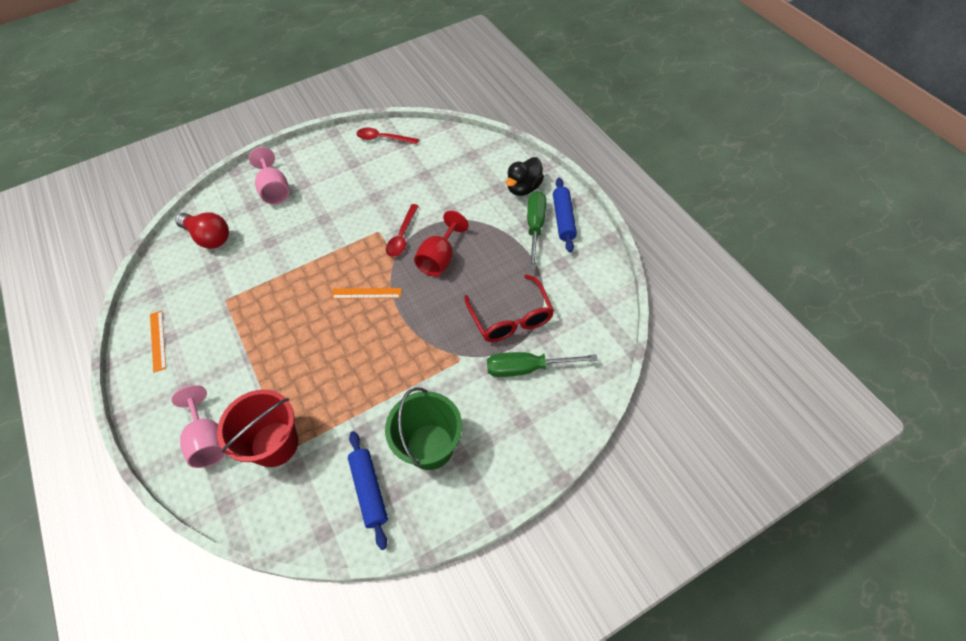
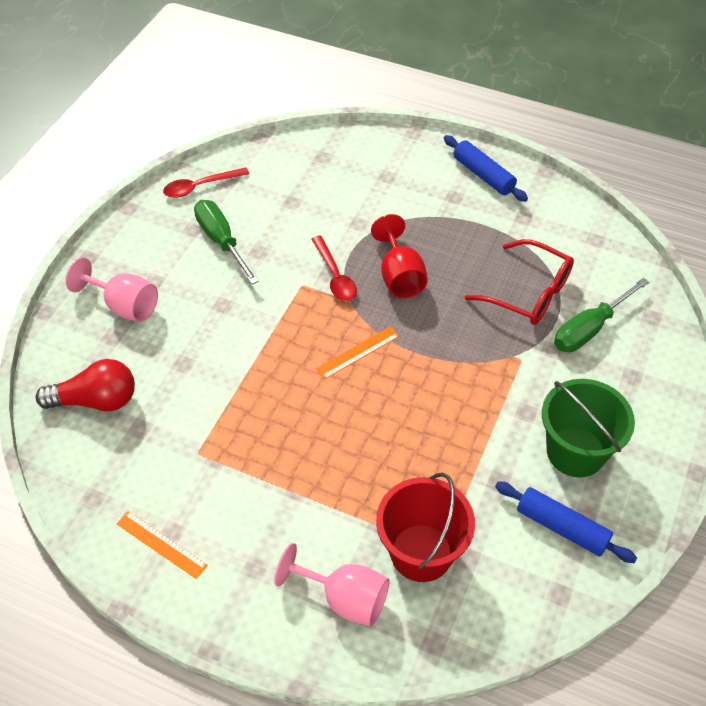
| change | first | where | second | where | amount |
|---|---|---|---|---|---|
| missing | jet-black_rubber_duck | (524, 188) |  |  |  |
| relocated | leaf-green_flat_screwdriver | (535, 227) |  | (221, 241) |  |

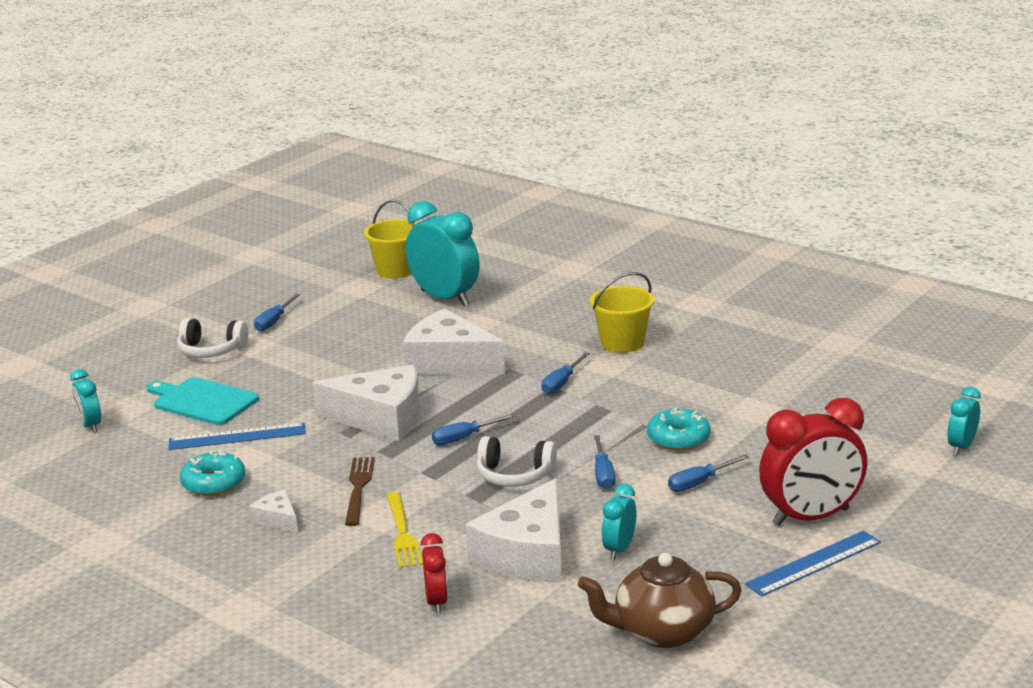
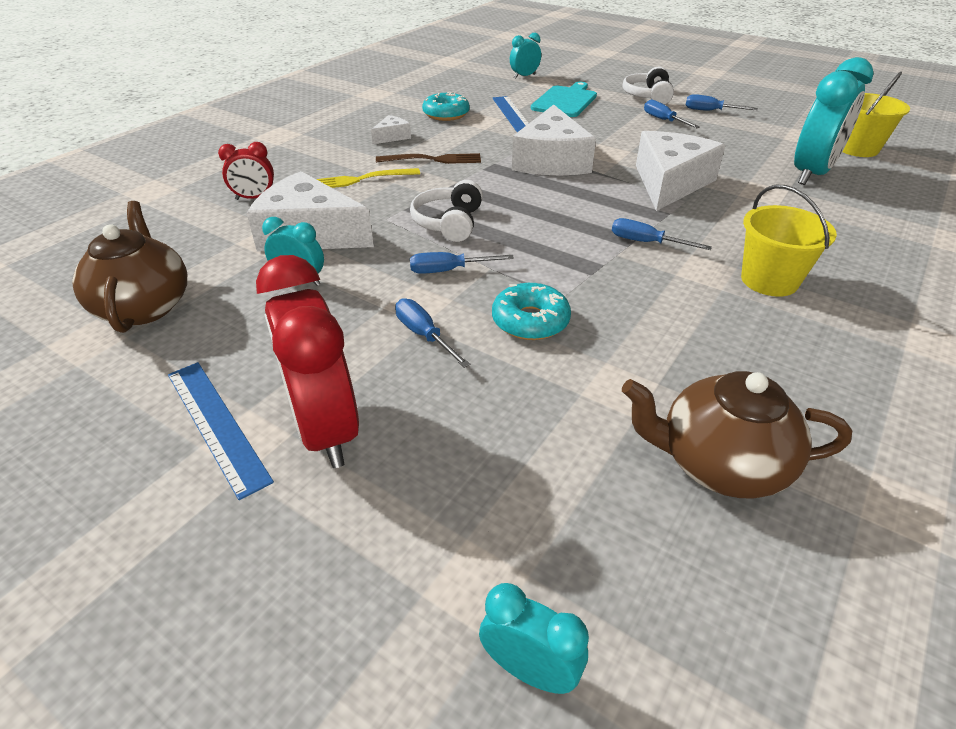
| change | first | where | second | where | amount |
|---|---|---|---|---|---|
| relocated | royal_blue_flat_screwdriver | (464, 438) |  | (663, 120) |  |
| appeared |  |  | russet_china_teapot | (719, 464) |  |

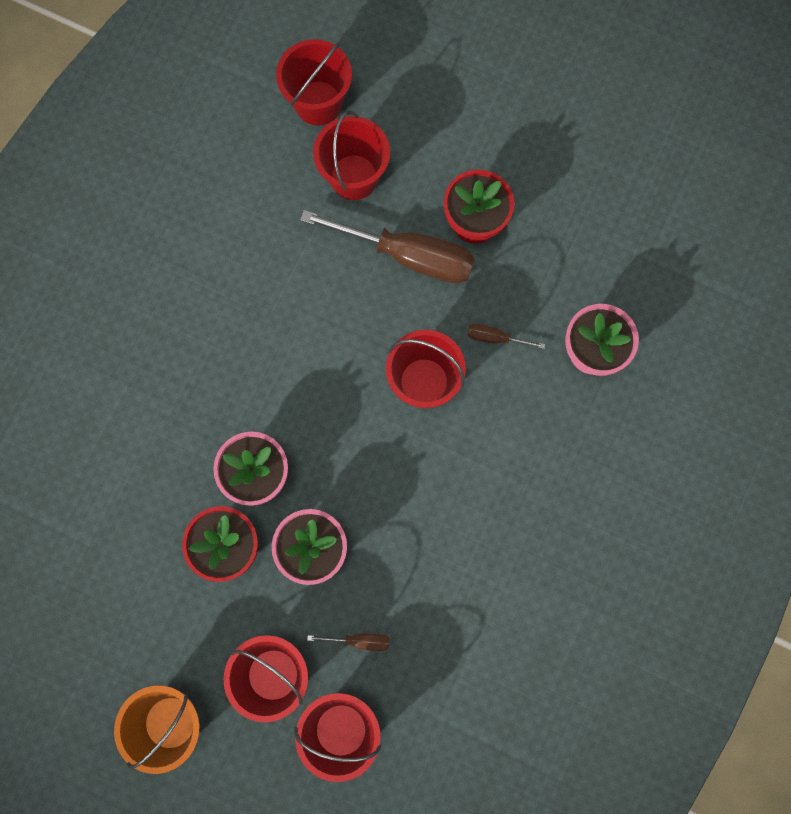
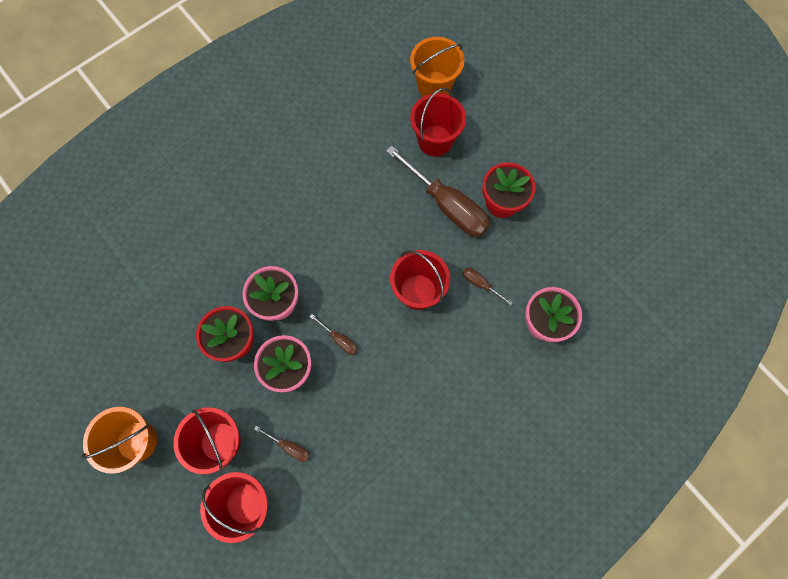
| change | first | where | second | where | amount |
|---|---|---|---|---|---|
| colour | scarlet_bucket | (318, 103) | orange_bucket | (434, 86) |  |
| appeared |  |  | russet_flat_screwdriver | (339, 340) |  |

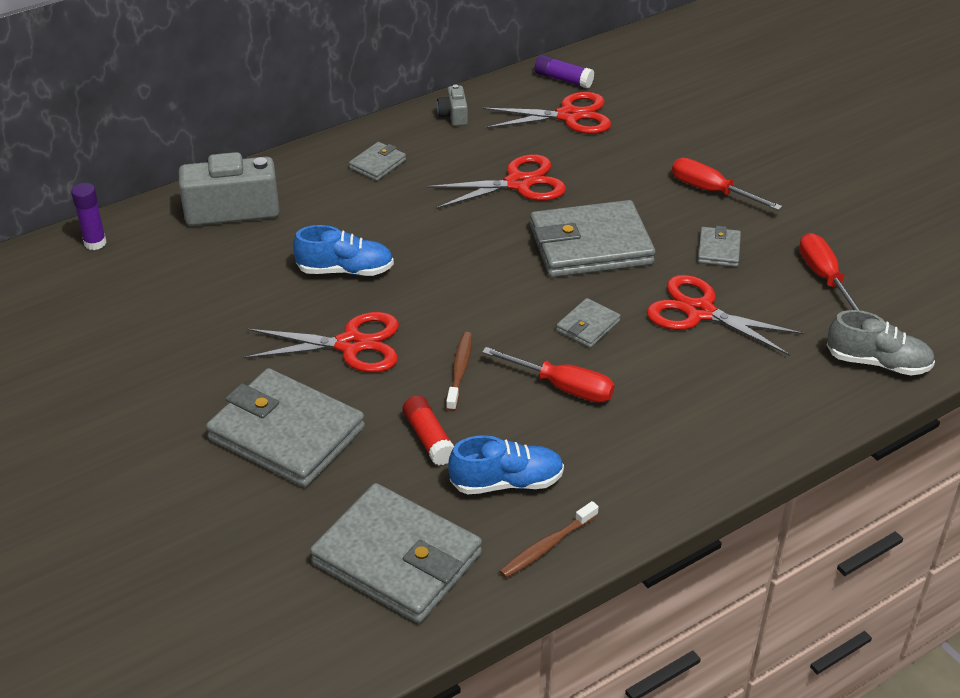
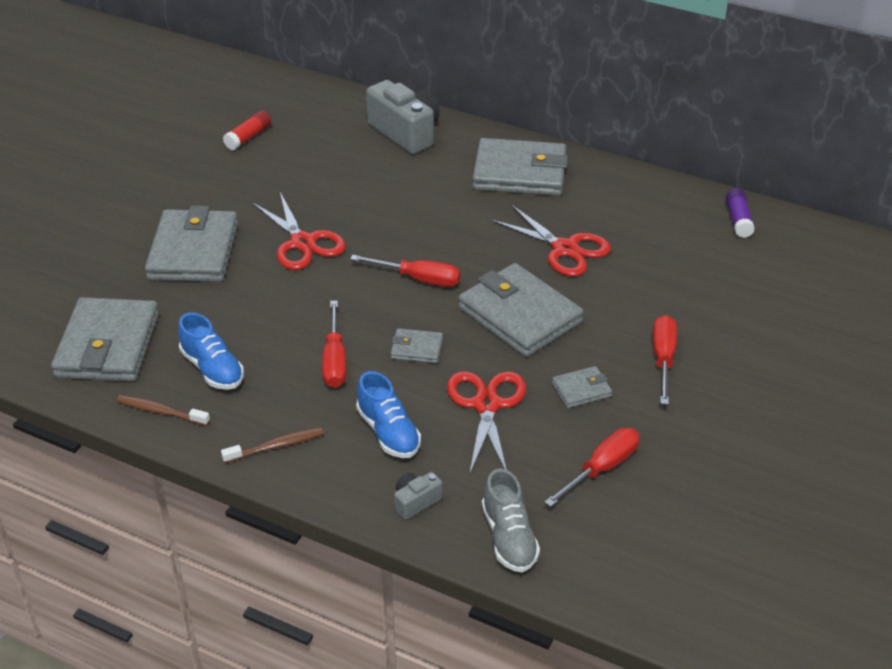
| change | first | where | second | where | amount |
|---|---|---|---|---|---|
| missing | purple_stick_of_glue | (95, 243) |  |  |  |
| relocated | royal_blue_lace-up_shoe | (345, 270) |  | (388, 432) |  |
| size | ash-grey_card_wallet | (377, 164) |  | (520, 173) | x2.17 |
| relocated | scarlet_stick_of_glue | (429, 438) |  | (248, 137) |  |
| relocated | ash-grey_photo_camera | (453, 115) |  | (415, 502) |  |
| relocated | russet_dental_brush | (459, 371) |  | (275, 446) |  |
| missing | scarlet_pair_of_scissors | (568, 116) |  |  |  |
| appeared |  |  | scarlet_flat_screwdriver | (419, 279) |  |

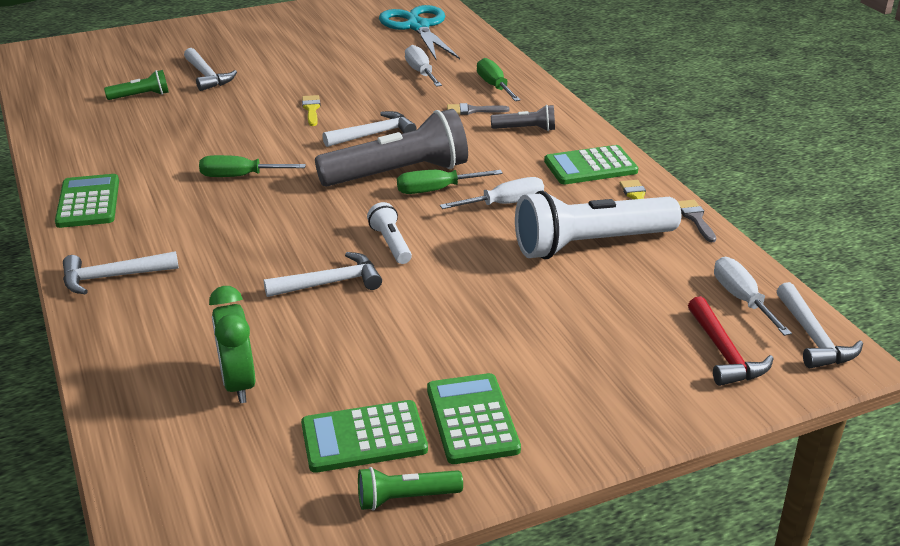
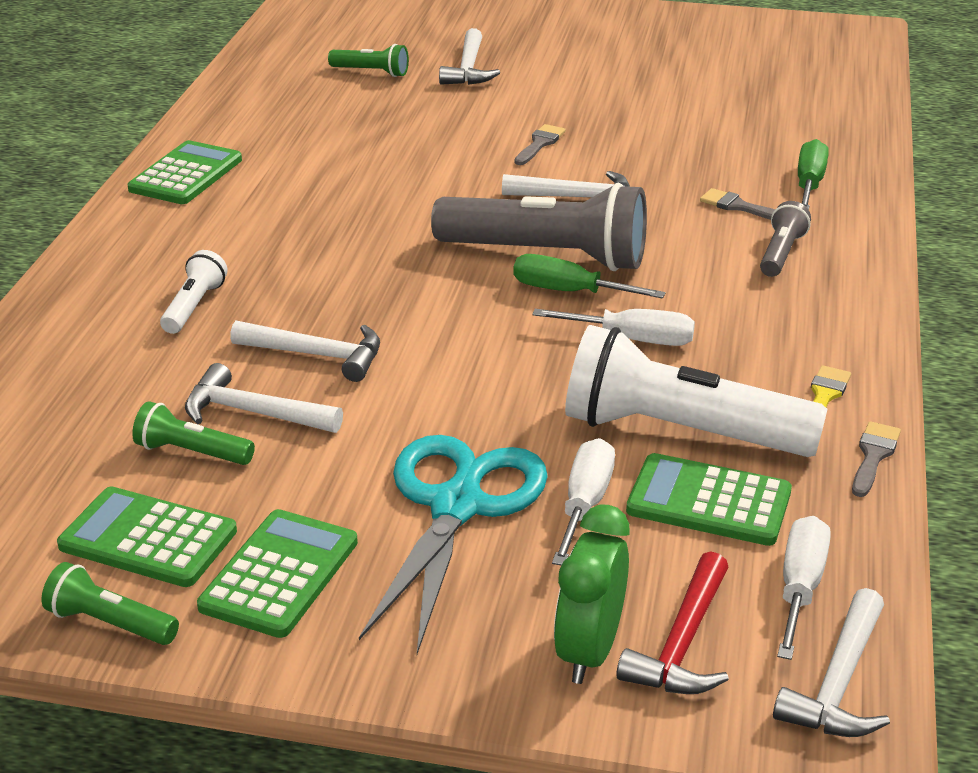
| change | first | where | second | where | amount |
|---|---|---|---|---|---|
| relocated | white_claw_hammer | (113, 277) |  | (254, 413) |  |
| missing | leaf-green_flat_screwdriver | (240, 176) |  |  |  |
| relocated | leaf-green_clock | (238, 384) |  | (589, 651) |  |
| colour | yellow_brush | (311, 109) | ash-grey_brush | (540, 144) |  |
| relocated | white_flashlight | (391, 244) |  | (194, 306) |  |
| relocated | teal_pair_of_scissors | (418, 27) |  | (457, 506) |  |
| relocated | white_flat_screwdriver | (421, 72) |  | (585, 504) |  |
| spun | ash-grey_flashlight | (525, 129) |  | (781, 253) | 105 degrees counterclockwise |
| relocated | leaf-green_pocket_calculator | (590, 166) |  | (709, 501) |  |
| appeared |  |  | leaf-green_flashlight | (192, 452) |  |

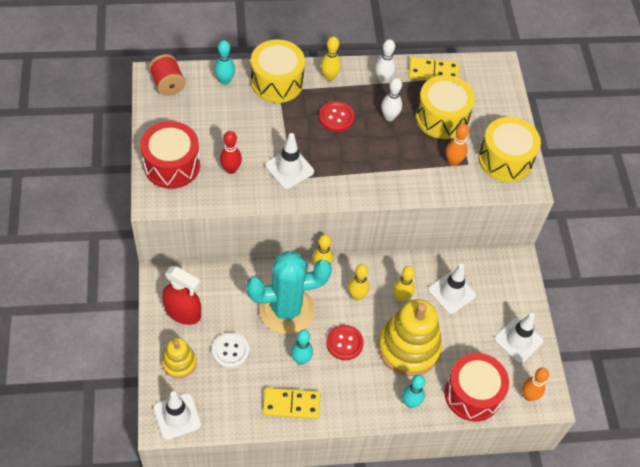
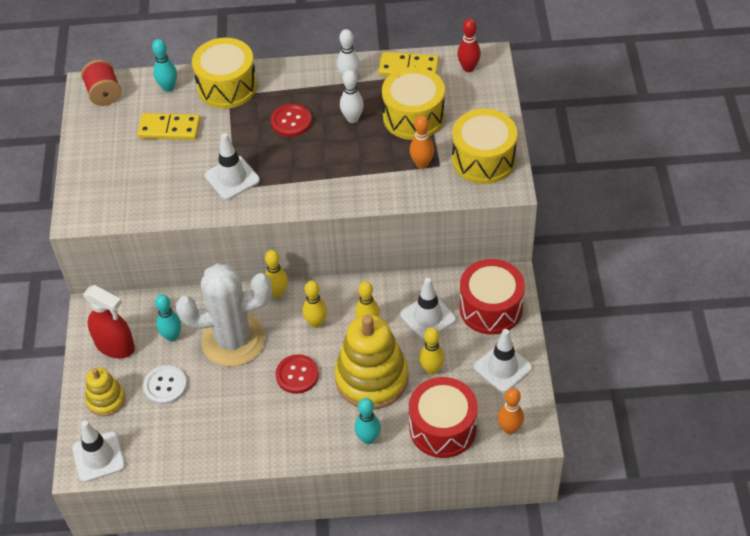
| change | first | where | second | where | amount |
|---|---|---|---|---|---|
| relocated | scarlet_drum | (172, 165) |  | (491, 308) |  |
| relocated | scarlet_skittle | (231, 169) |  | (468, 68) |  |
| colour | teal_saguaro_cactus | (286, 310) | white_saguaro_cactus | (233, 340) |  |
| relocated | yellow_domino | (291, 404) |  | (169, 129) |  |
| relocated | teal_skittle | (301, 359) |  | (172, 336) |  |
| relocated | yellow_skittle | (329, 77) |  | (432, 369) |  |

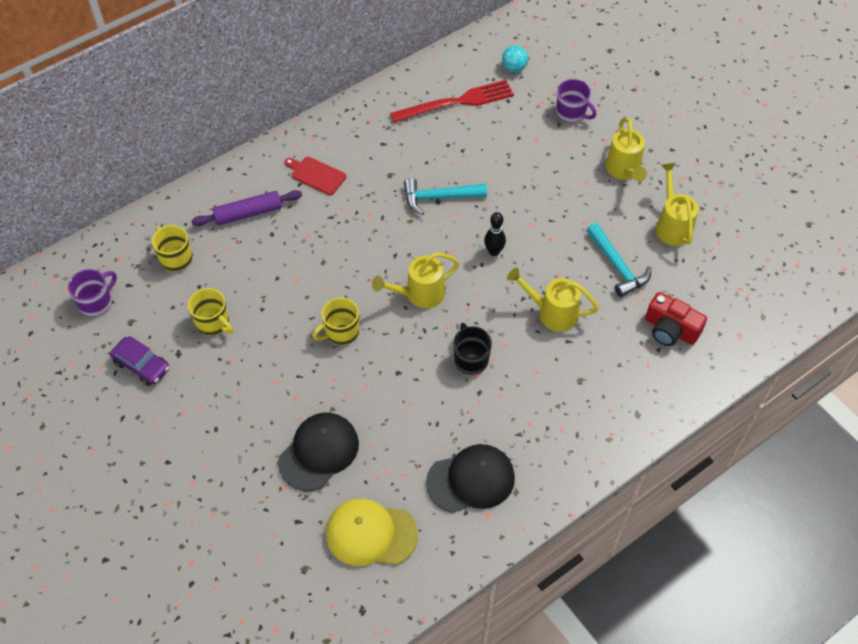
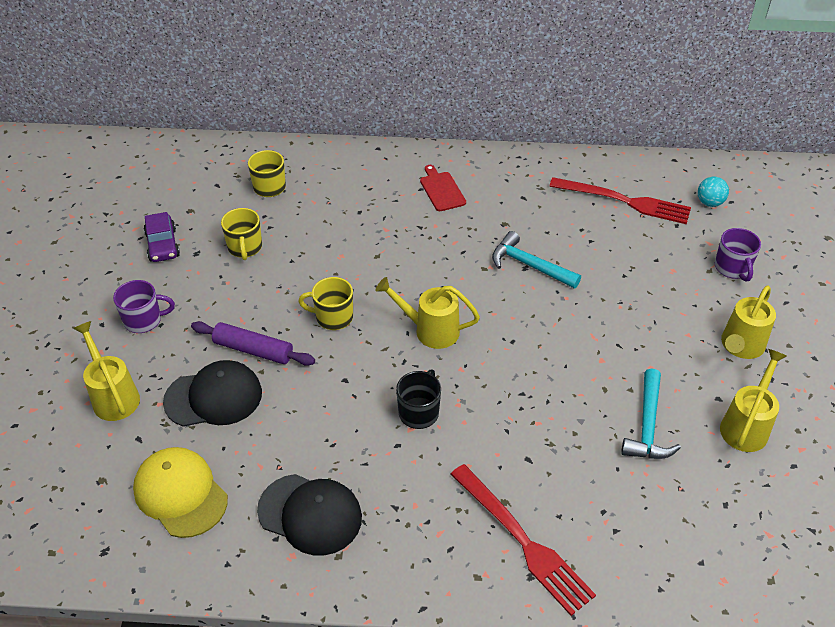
| change | first | where | second | where | amount |
|---|---|---|---|---|---|
| relocated | purple_mug | (96, 302) |  | (144, 320) |  |
| relocated | purple_dough_roller | (248, 213) |  | (253, 350) |  |
| missing | jet-black_skittle | (494, 251) |  |  |  |
| relocated | yellow_watering_pot | (552, 313) |  | (113, 396) |  |
| missing | scarlet_photo_camera | (670, 329) |  |  |  |
| appeared |  |  | scarlet_dinner_fork | (522, 541) |  |

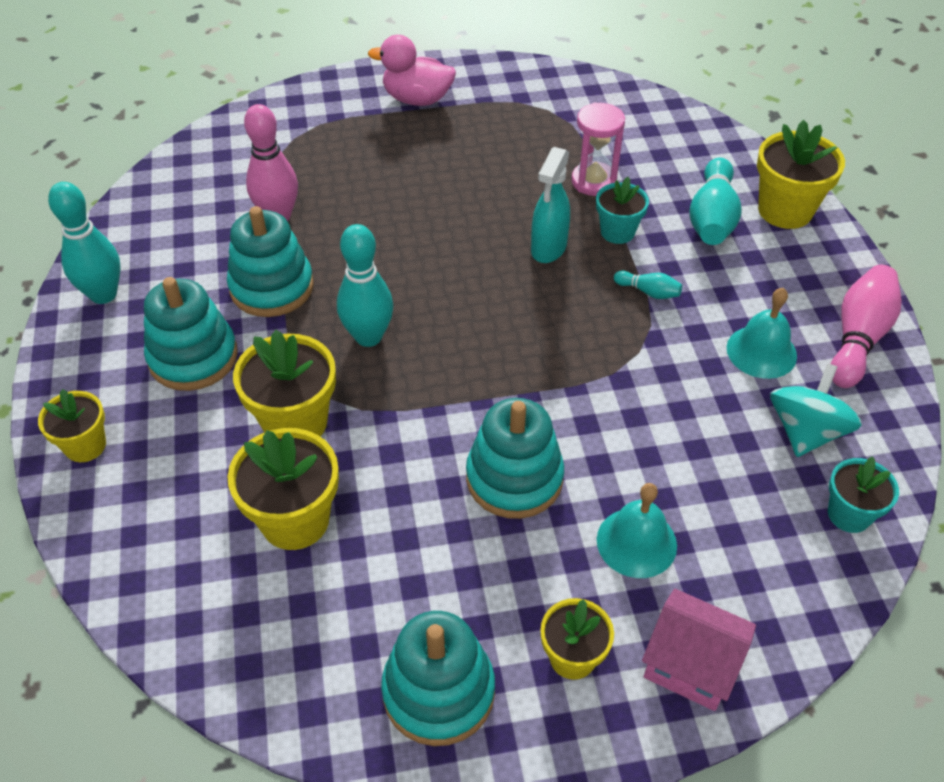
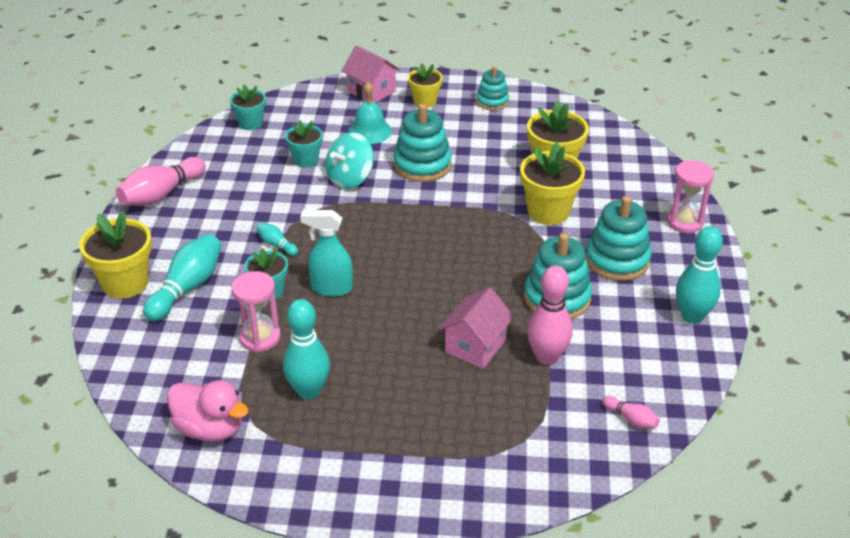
| change | first | where | second | where | amount |
|---|---|---|---|---|---|
| exchanged | yellow_potted_plant | (85, 445) | rose-pink_sandglass | (684, 222) |  |
| relocated | teal_skittle | (368, 336) |  | (309, 391) |  |
| relocated | rose-pink_rubber_duck | (417, 99) |  | (210, 428) |  |
| size | teal_stacking_toy | (438, 691) |  | (492, 101) | x0.61 |
| spun | teal_sprayer | (548, 248) |  | (331, 288) | 120 degrees counterclockwise |
| missing | teal_bell | (761, 351) |  |  |  |
| relocated | teal_spinning_top | (806, 431) |  | (350, 178) |  |
| appeared |  |  | teal_potted_plant | (306, 160) |  |
| appeared |  |  | rose-pink_toy_house | (475, 346) |  |
| appeared |  |  | rose-pink_skittle | (631, 419) |  |

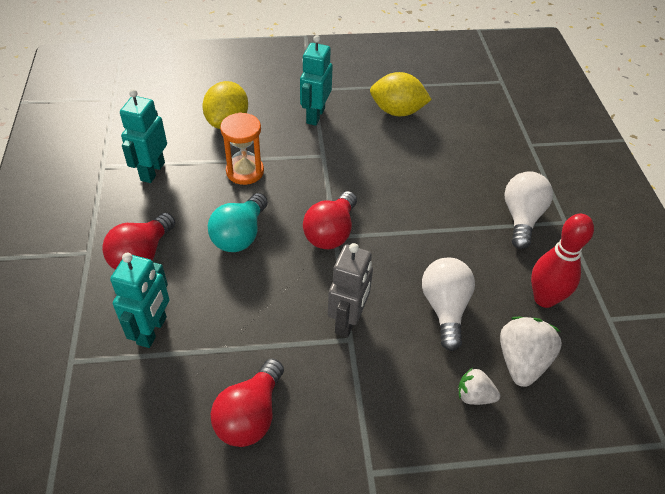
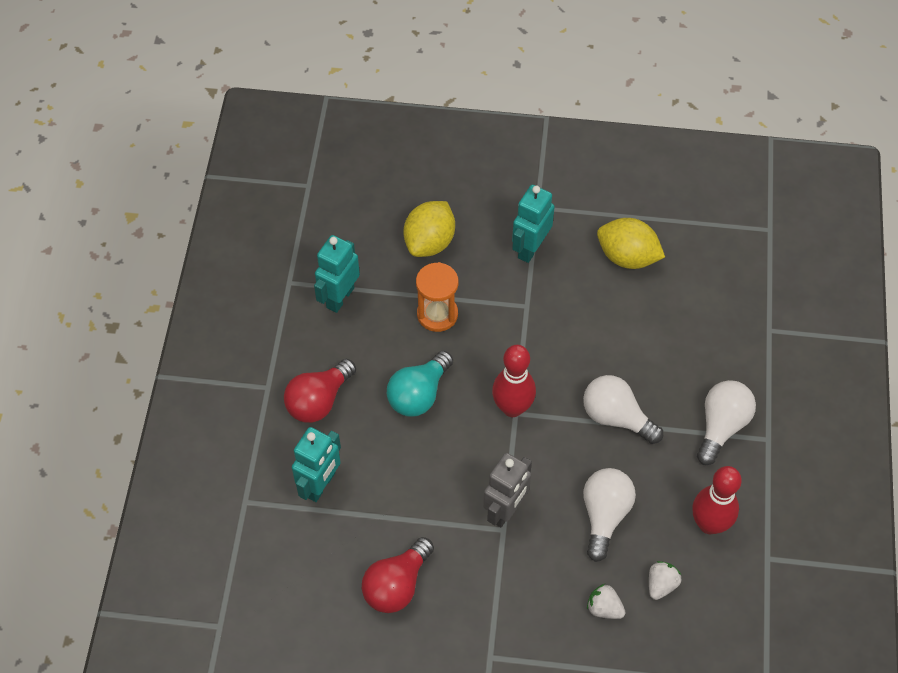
| change | first | where | second | where | amount |
|---|---|---|---|---|---|
| exchanged | scarlet_lightbulb | (331, 233) | scarlet_skittle | (512, 408) |  |
| size | white_berry | (521, 361) |  | (661, 584) | x0.59 |
| appeared |  |  | white_lightbulb | (616, 417) |  |

